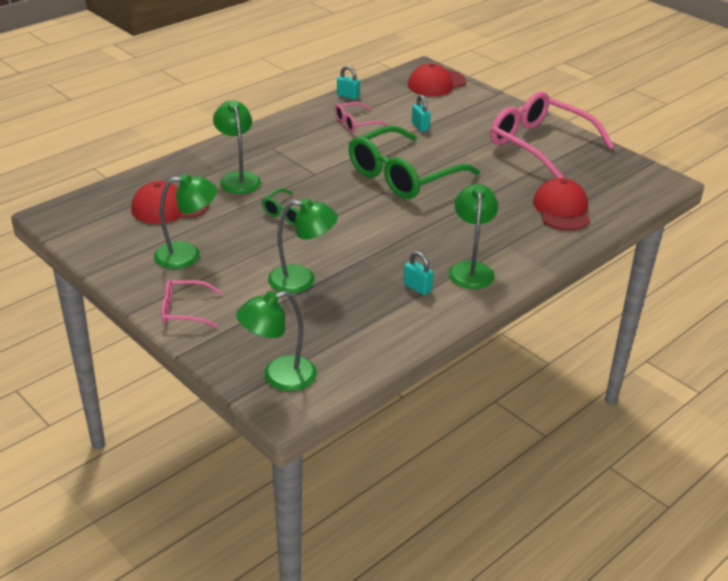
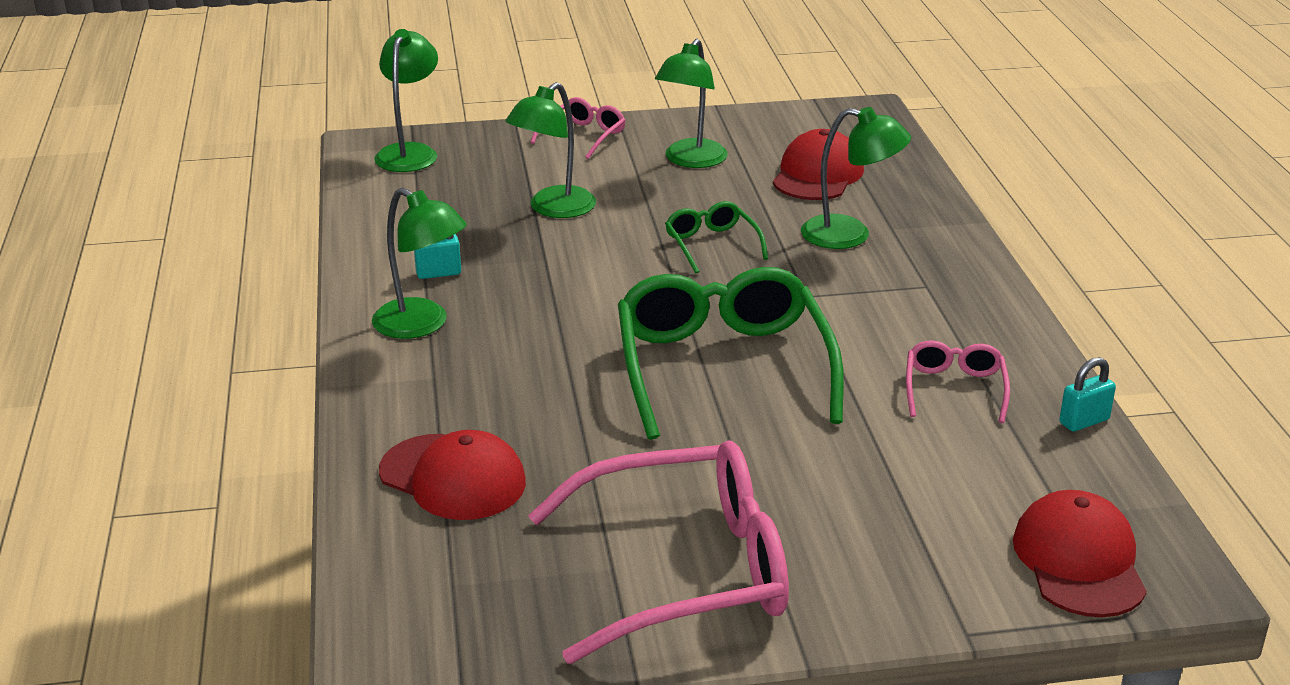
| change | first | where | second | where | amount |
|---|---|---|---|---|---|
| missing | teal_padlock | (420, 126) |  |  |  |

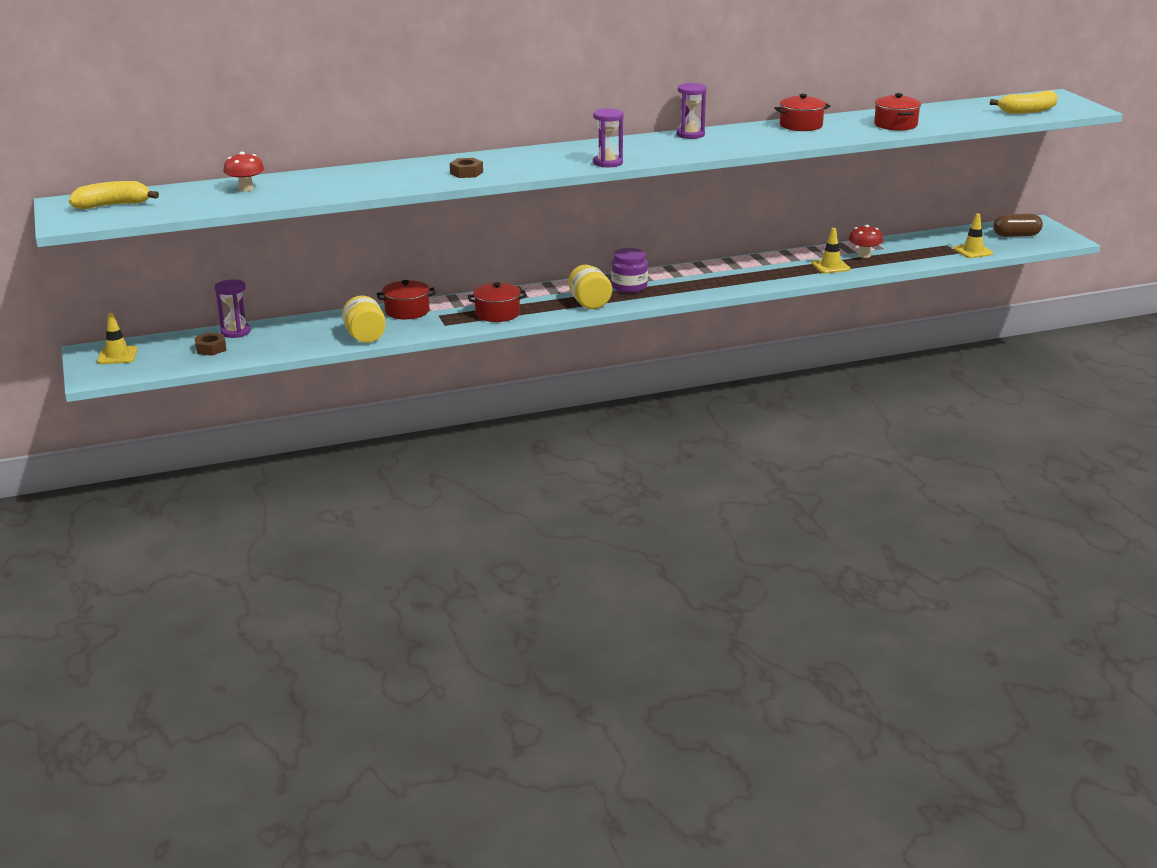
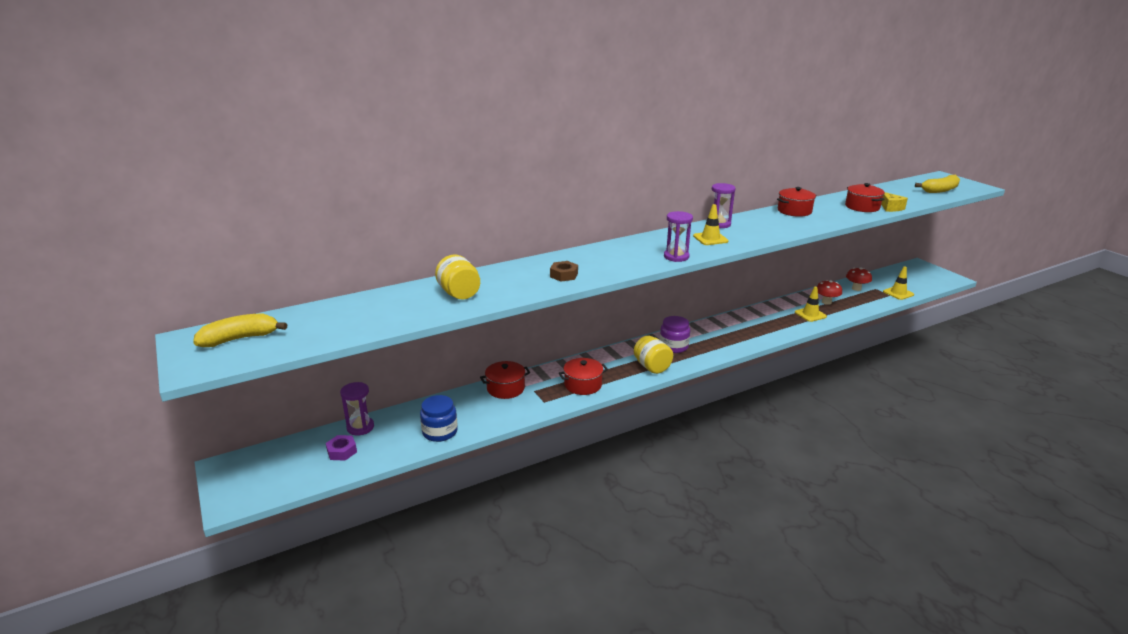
| change | first | where | second | where | amount |
|---|---|---|---|---|---|
| relocated | yellow_safety_cone | (117, 356) |  | (710, 239) |  |
| colour | russet_hex_nut | (211, 348) | purple_hex_nut | (342, 451) |  |
| relocated | scarlet_fungus | (246, 188) |  | (856, 288) |  |
| relocated | yellow_jam_jar | (365, 337) |  | (459, 294) |  |
| missing | russet_capsule | (1016, 235) |  |  |  |
| appeared |  |  | royal_blue_jam_jar | (440, 432) |  |
| appeared |  |  | yellow_piece_of_cheese | (891, 208) |  |

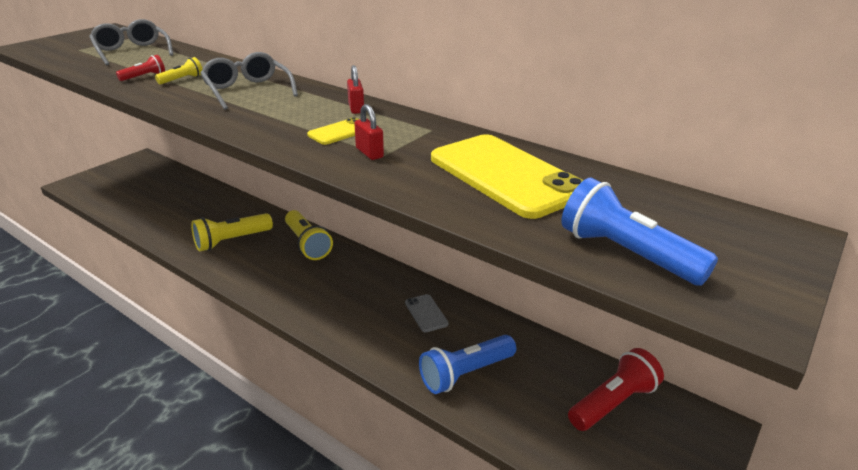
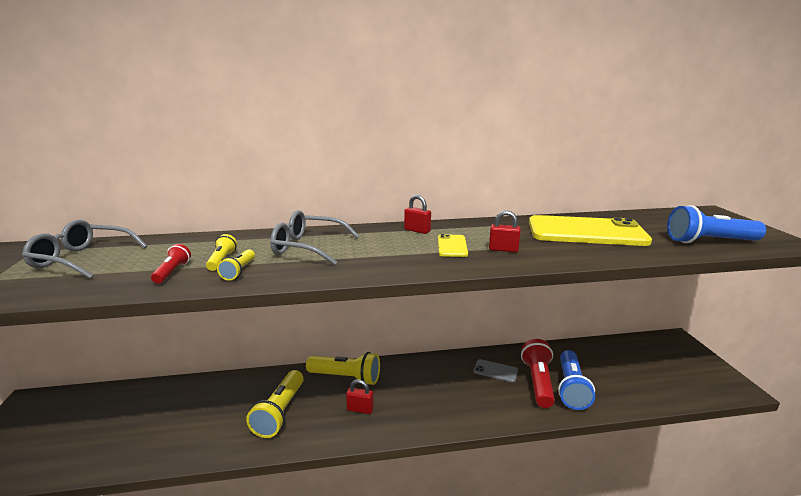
| change | first | where | second | where | amount |
|---|---|---|---|---|---|
| relocated | scarlet_flashlight | (613, 403) |  | (538, 382) |  |
| appeared |  |  | yellow_flashlight | (239, 271) |  |
| appeared |  |  | scarlet_padlock | (360, 409) |  |

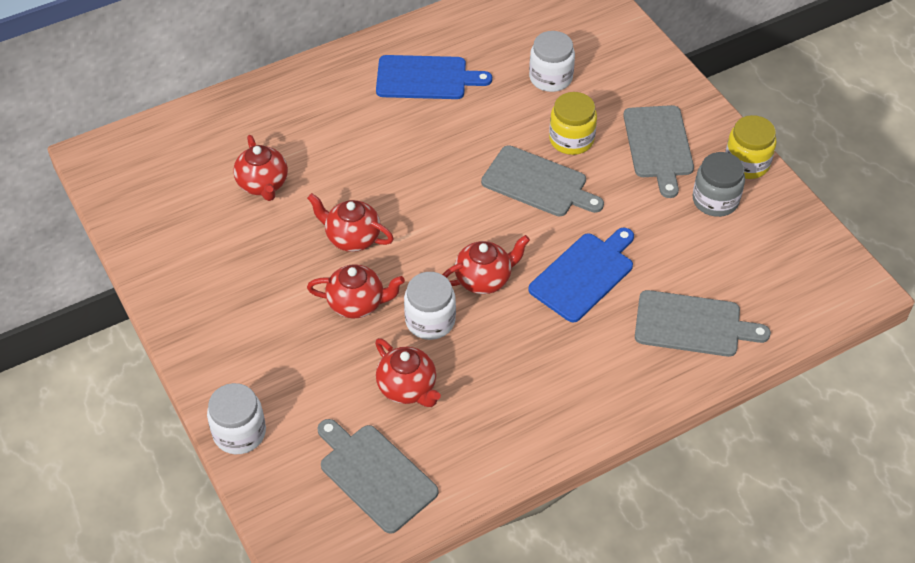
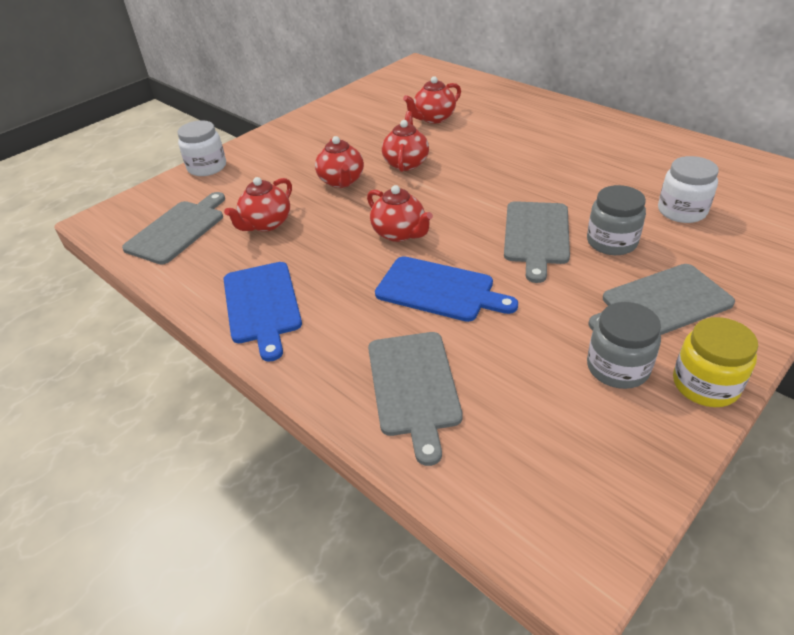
| change | first | where | second | where | amount |
|---|---|---|---|---|---|
| relocated | royal_blue_chopping_board | (426, 78) |  | (262, 305) |  |
| missing | white_jam_jar | (430, 321) |  |  |  |
| colour | yellow_jam_jar | (571, 139) | ash-grey_jam_jar | (611, 242) |  |

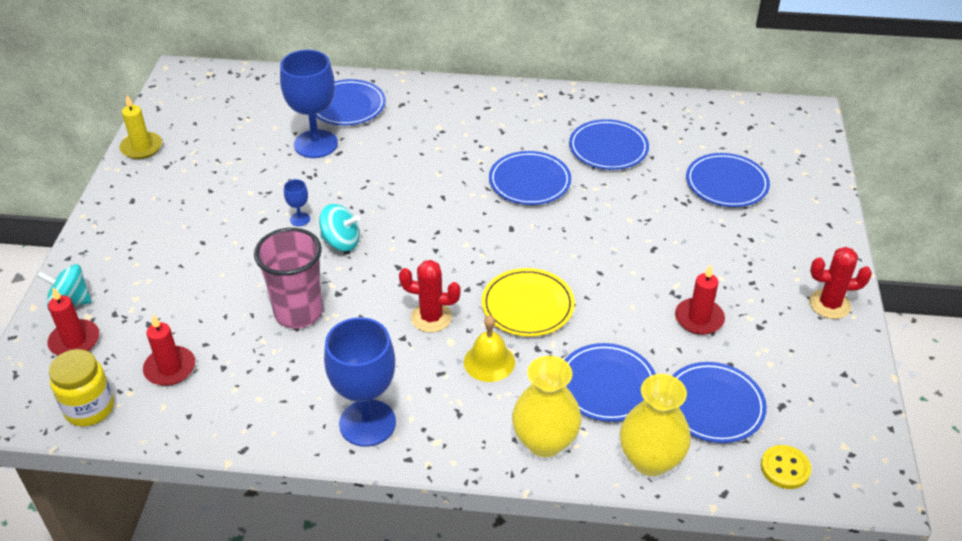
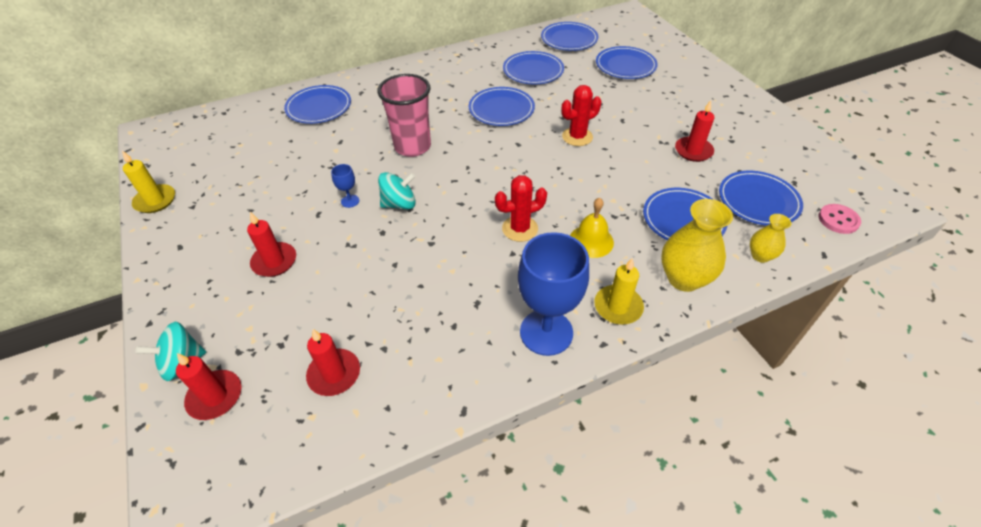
| change | first | where | second | where | amount |
|---|---|---|---|---|---|
| missing | yellow_jam_jar | (89, 408) |  |  |  |
| relocated | rose-pink_cup | (298, 313) |  | (412, 146) |  |
| missing | royal_blue_chalice | (316, 144) |  |  |  |
| missing | yellow_flat_dish | (527, 305) |  |  |  |
| size | yellow_flower_vase | (650, 460) |  | (760, 256) | x0.56 |
| colour | yellow_button | (785, 468) | rose-pink_button | (838, 220) |  |
| relocated | scarlet_saguaro_cactus | (829, 304) |  | (577, 137) |  |
| appeared |  |  | scarlet_candle | (274, 261) |  |
| appeared |  |  | royal_blue_flat_dish | (569, 39) |  |
| appeared |  |  | yellow_candle | (618, 307) |  |

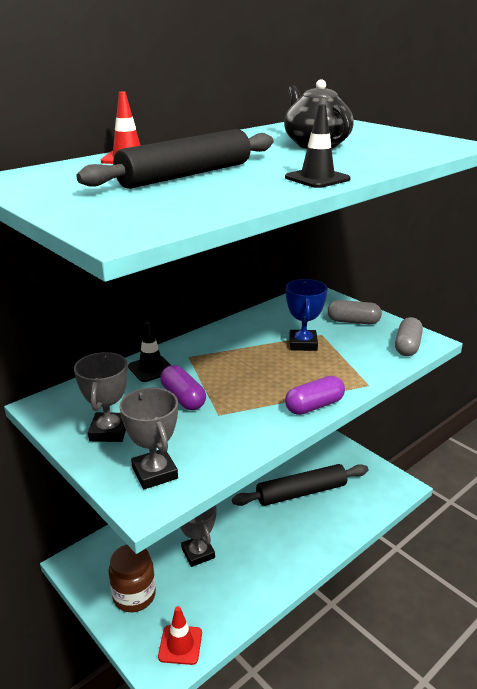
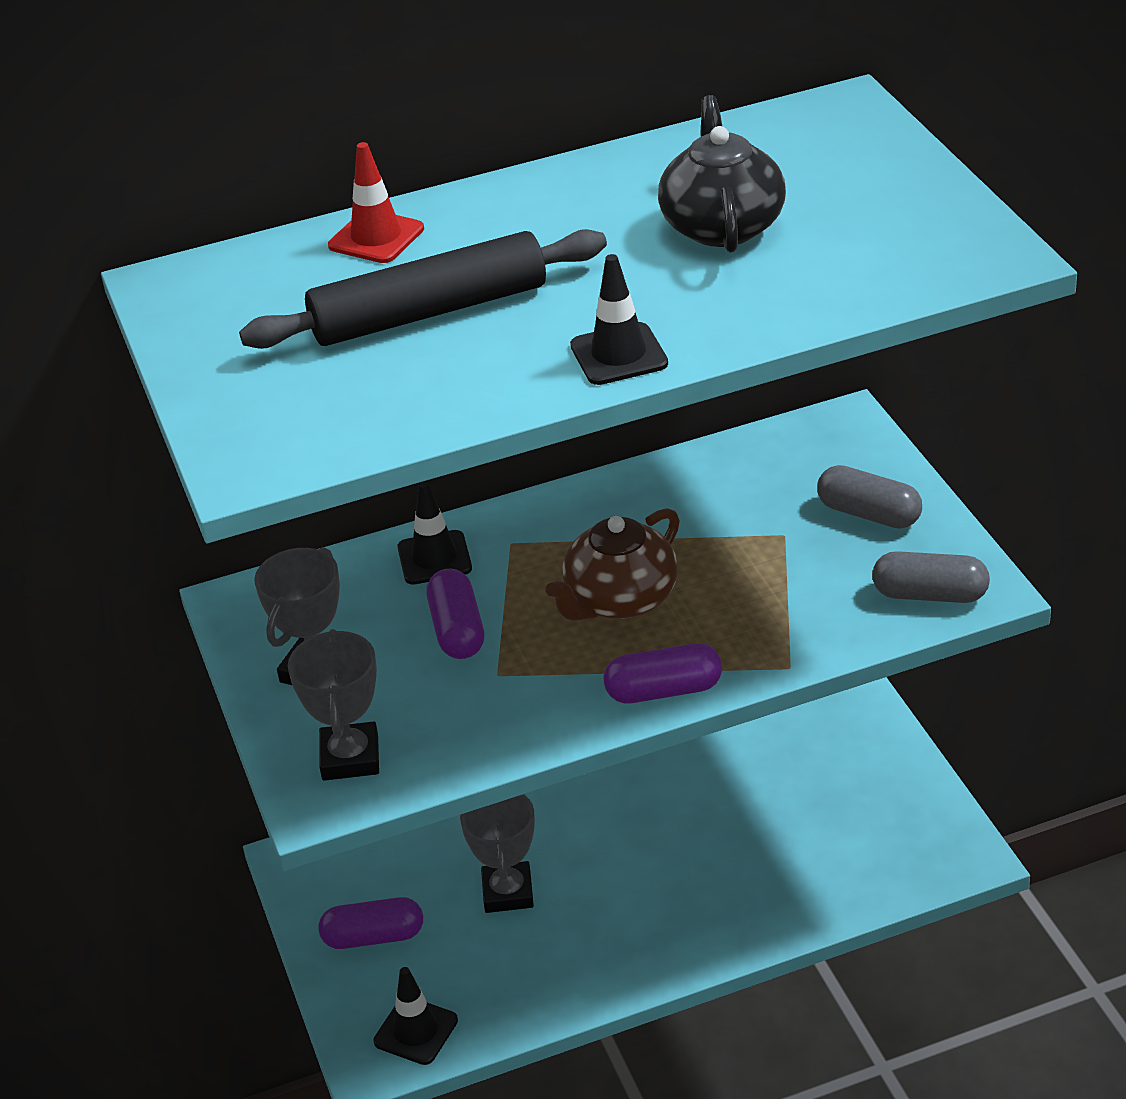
| change | first | where | second | where | amount |
|---|---|---|---|---|---|
| exchanged | russet_jam_jar | (134, 595) | purple_capsule | (373, 937) |  |
| colour | scarlet_safety_cone | (180, 645) | jet-black_safety_cone | (416, 1031) |  |
| missing | jet-black_dough_roller | (301, 493) |  |  |  |
| missing | royal_blue_award_cup | (303, 344) |  |  |  |
| spun | ash-grey_capsule | (407, 346) |  | (930, 595) | 60 degrees clockwise |
| appeared |  |  | russet_china_teapot | (619, 600) |  |

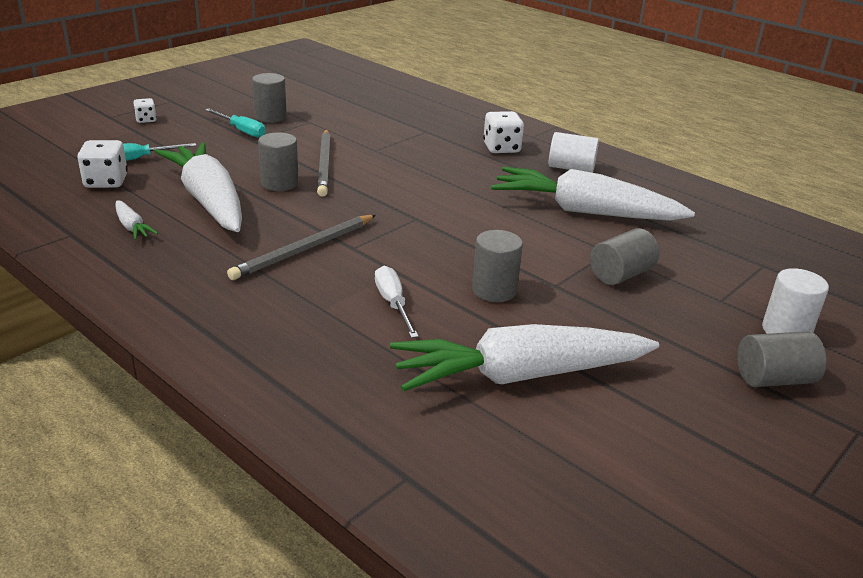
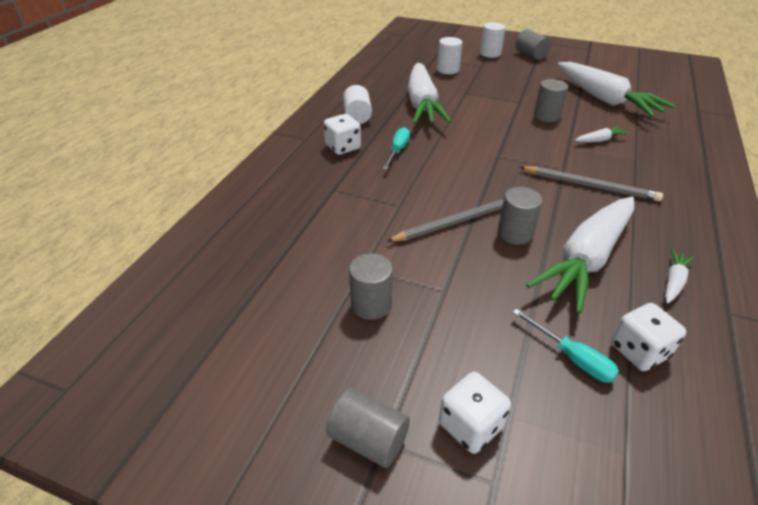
| change | first | where | second | where | amount |
|---|---|---|---|---|---|
| size | white_game_die | (146, 120) |  | (470, 425) | x1.69 |
| relocated | teal_flat_screwdriver | (241, 131) |  | (397, 151) |  |
| exchanged | white_flat_screwdriver | (393, 304) | white_carrot | (600, 140) |  |
| relocated | ash-grey_cylinder | (621, 274) |  | (368, 439) |  |
| appeared |  |  | white_cylinder | (448, 70) |  |

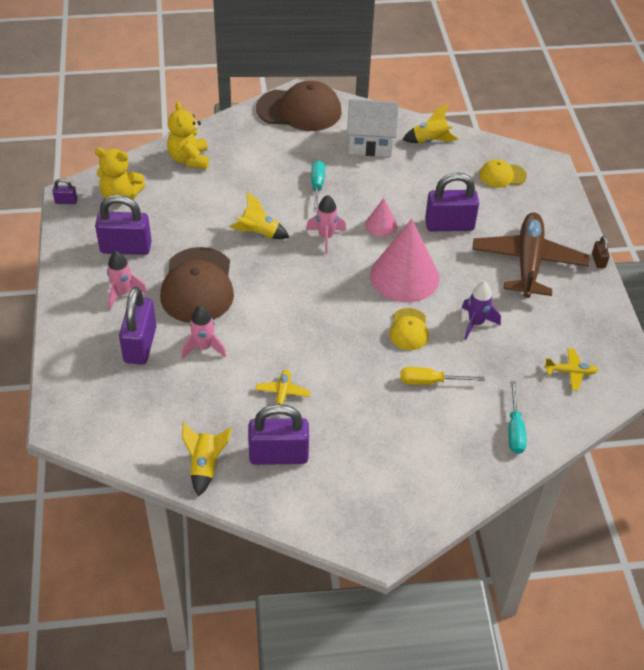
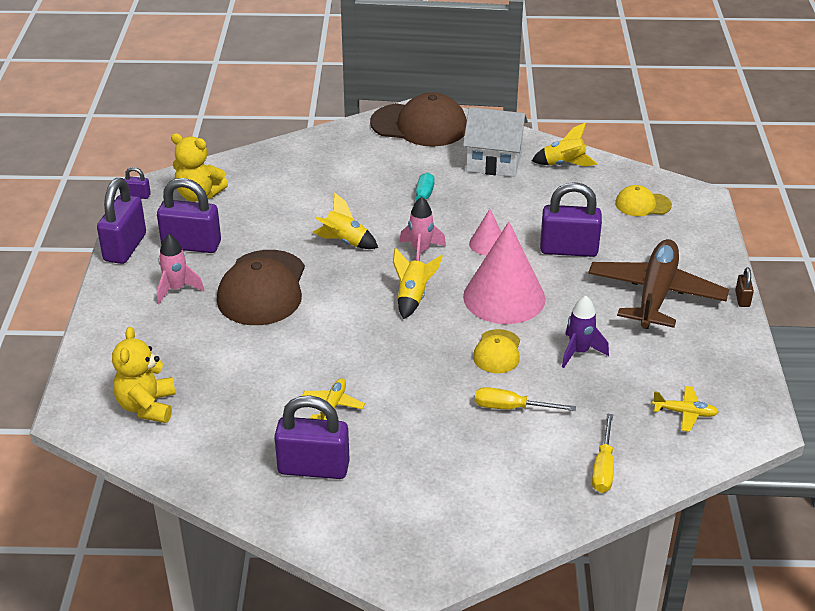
| change | first | where | second | where | amount |
|---|---|---|---|---|---|
| relocated | purple_padlock | (140, 345) |  | (125, 247) |  |
| relocated | yellow_teddy | (189, 159) |  | (147, 406) |  |
| missing | rose-pink_toy_rocket | (204, 347) |  |  |  |
| relocated | yellow_toy_rocket | (205, 466) |  | (413, 298) |  |
| colour | teal_flat_screwdriver | (514, 429) | yellow_flat_screwdriver | (603, 467) |  |

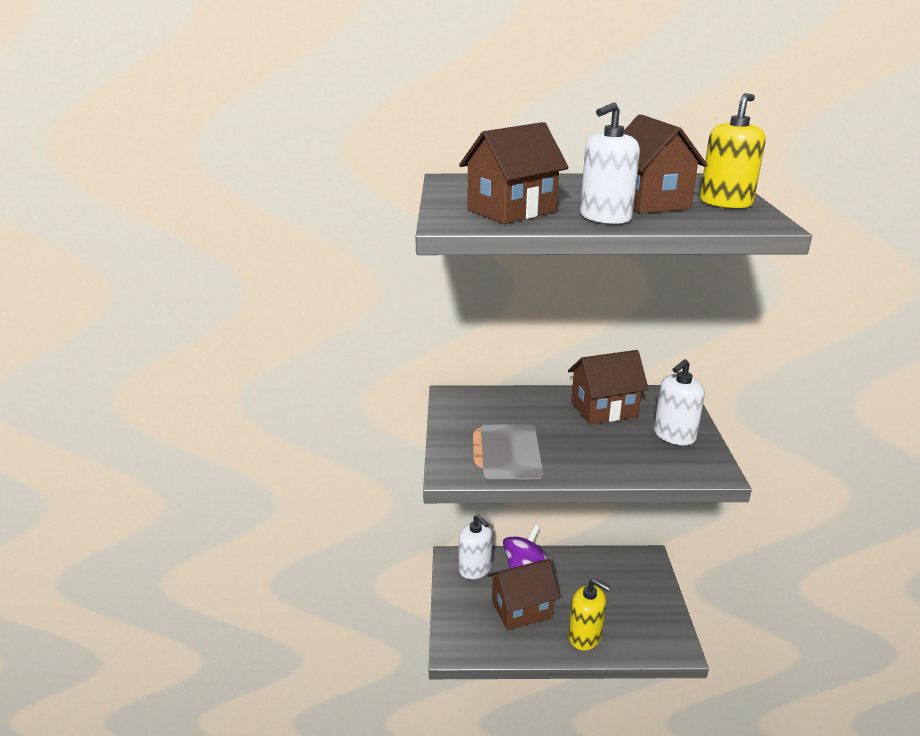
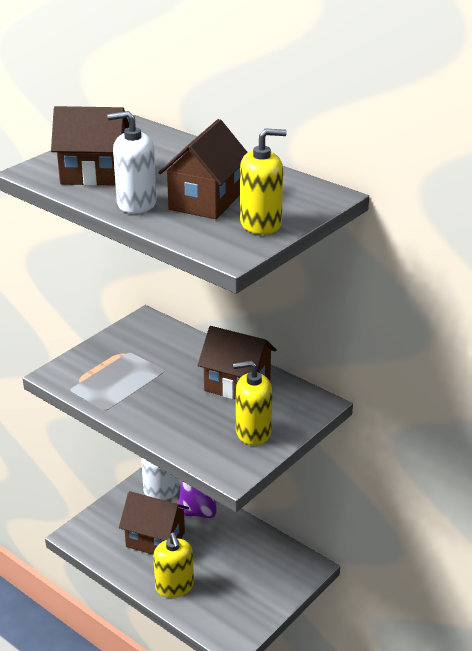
| change | first | where | second | where | amount |
|---|---|---|---|---|---|
| colour | white_soap_dispenser | (674, 435) | yellow_soap_dispenser | (253, 432) |  |

